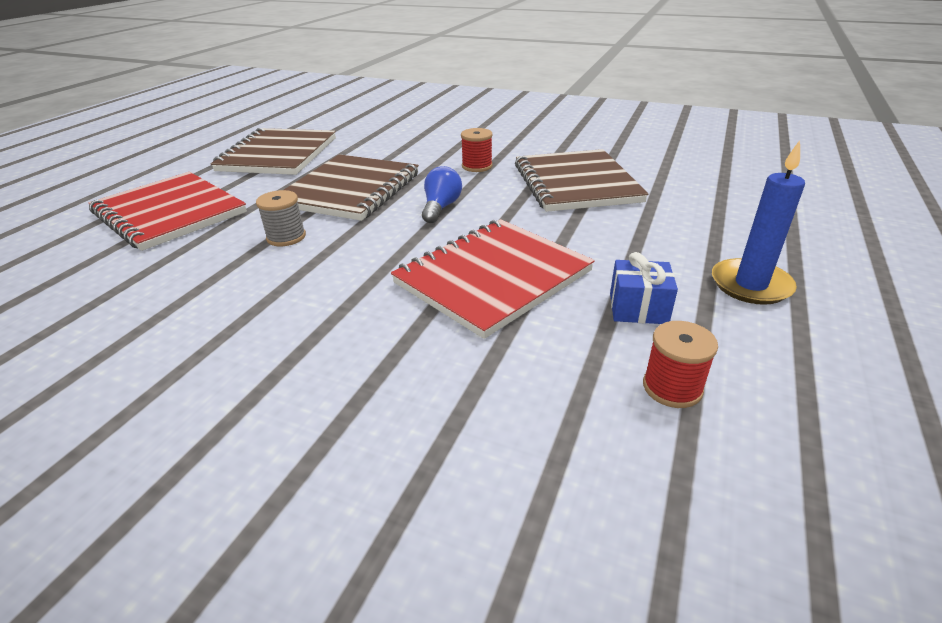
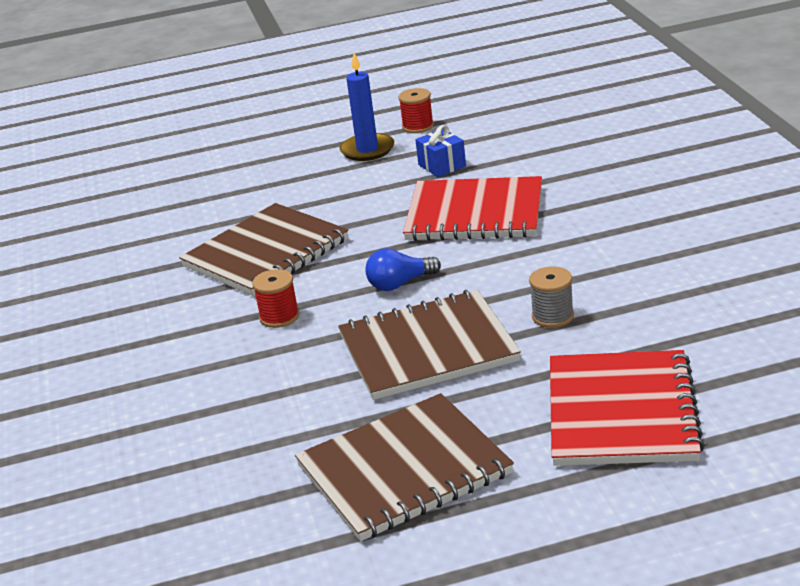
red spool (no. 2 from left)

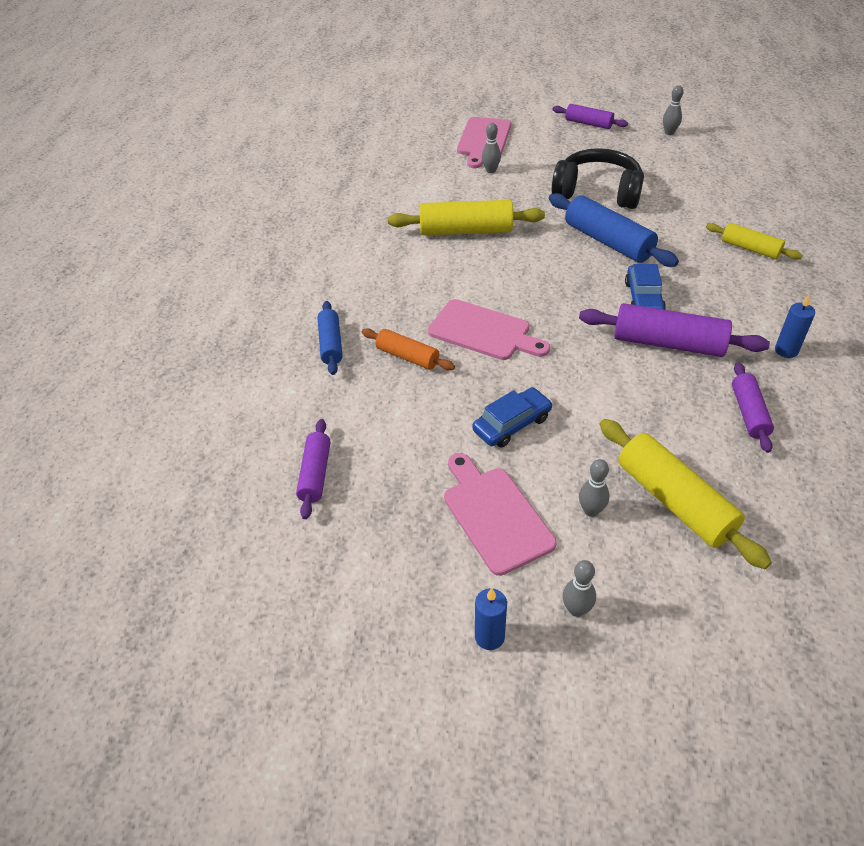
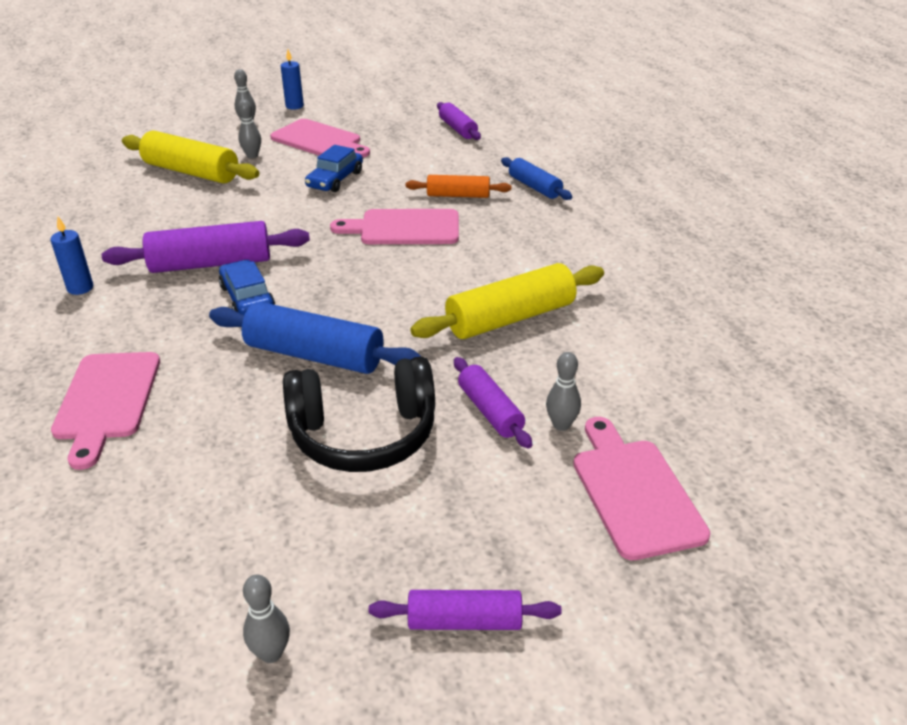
pink cutting board (no. 1 from left)
purple rolling pin (no. 4 from left)

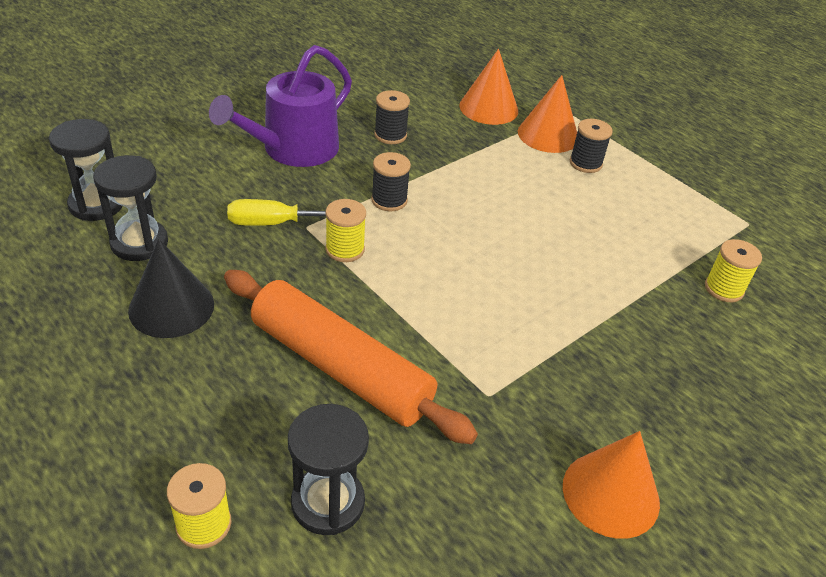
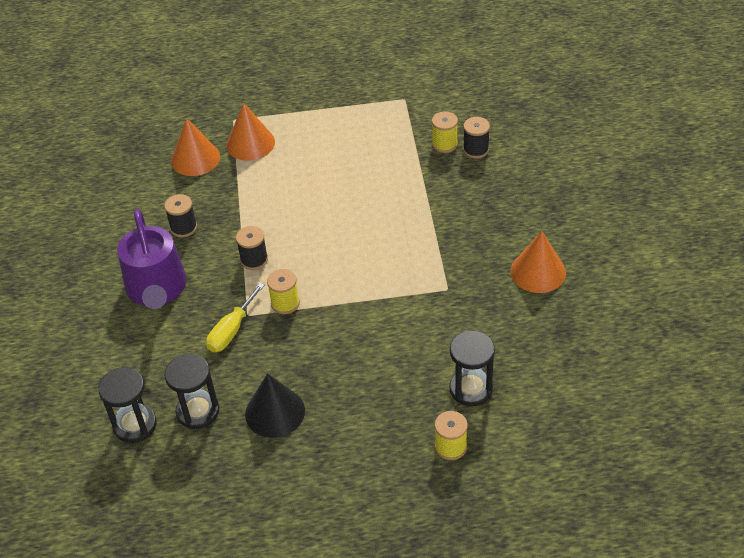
orange rolling pin
black spool (no. 3 from left)

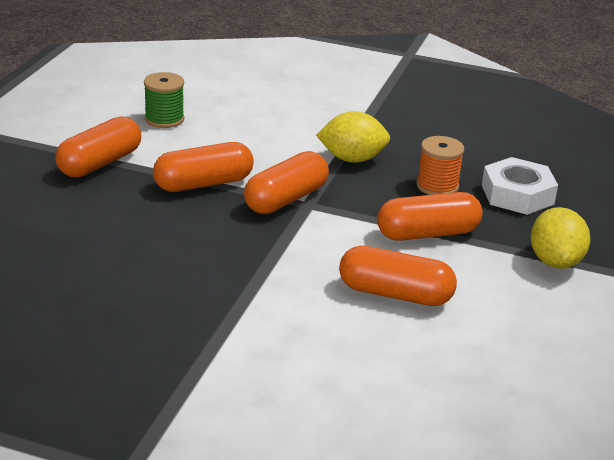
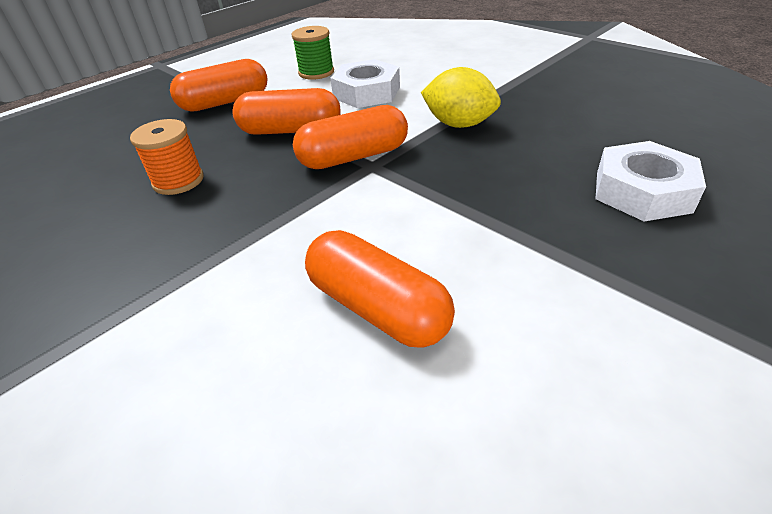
orange capsule (no. 5 from left in the first image)
orange spool
yellow lemon (no. 2 from left in the first image)
white nut (no. 1 from left)

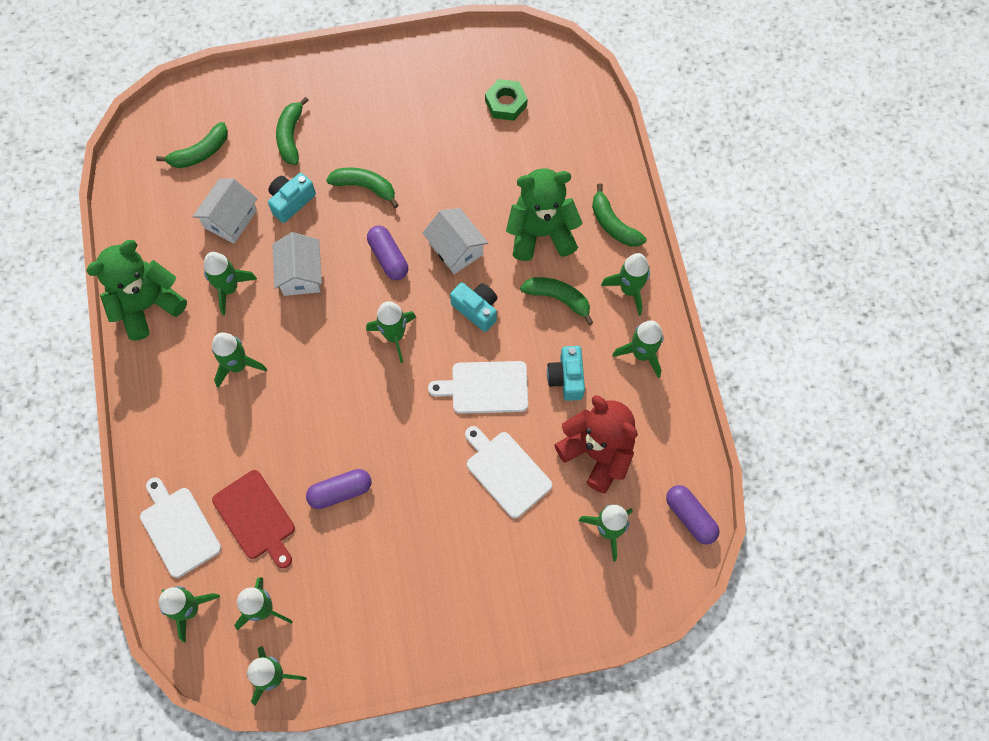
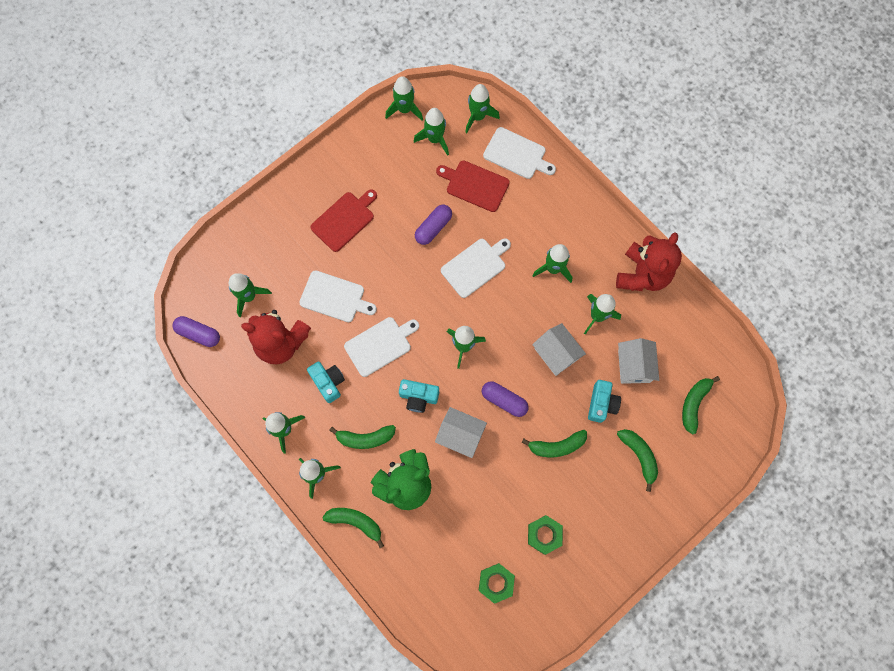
red teddy bear (no. 2 from left)
red cutting board (no. 1 from left)
white cutting board (no. 3 from left)
green nut (no. 2 from left)

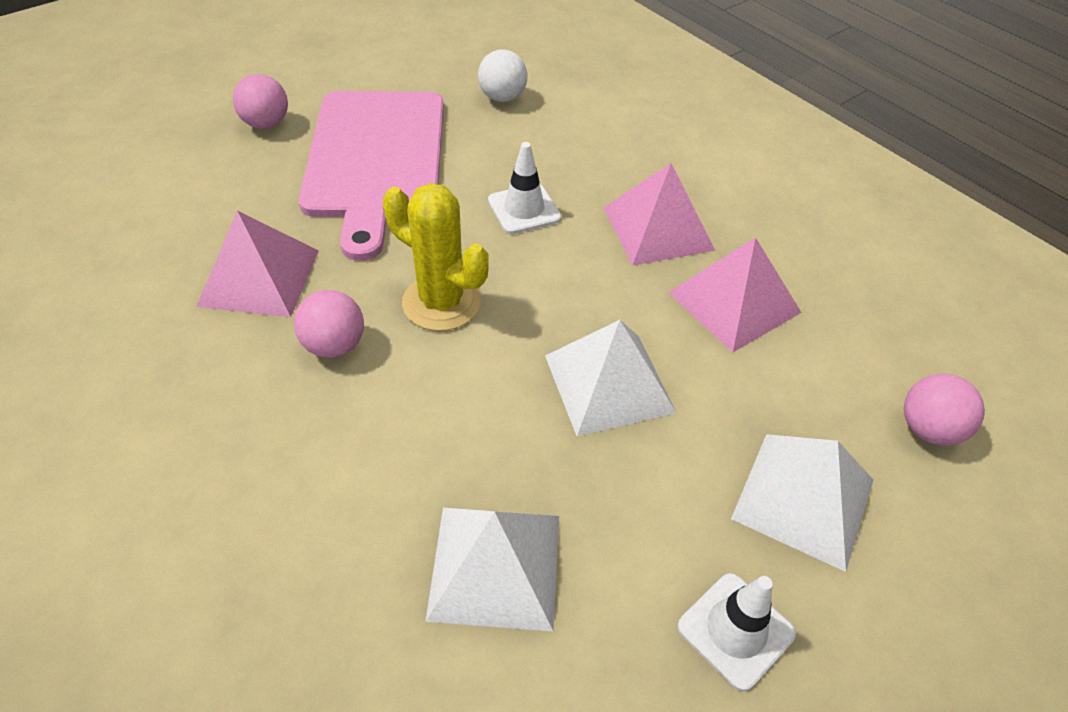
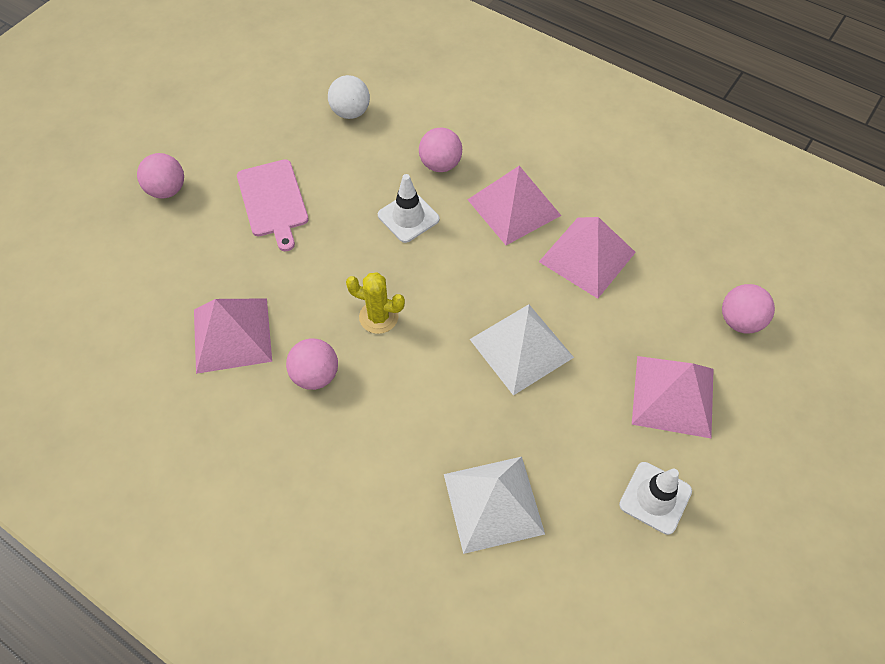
pink cutting board
yellow cactus
pink pyramid (no. 4 from left)
pink ball (no. 3 from left)

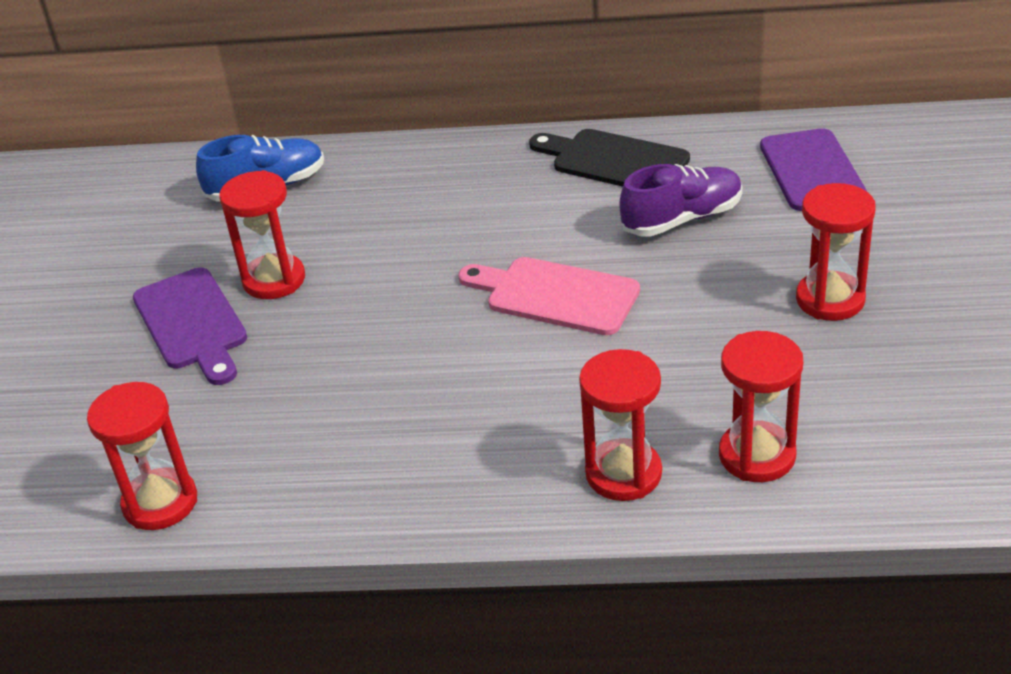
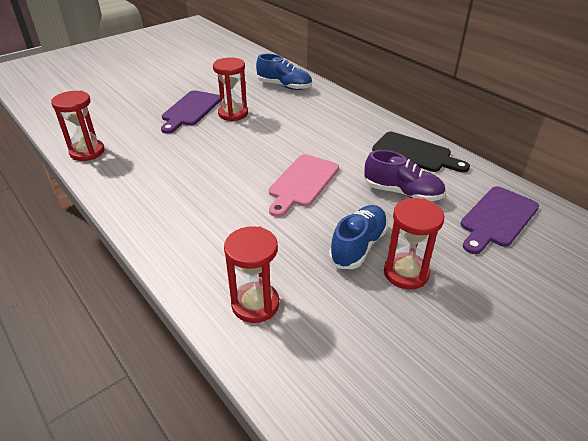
pink cutting board
black cutting board
red hourglass (no. 3 from left in the first image)
blue shoe (no. 2 from left)

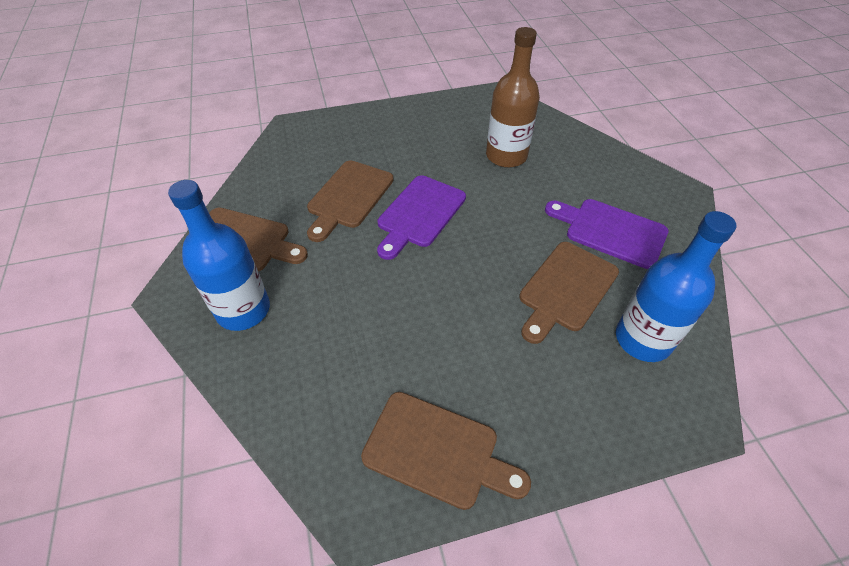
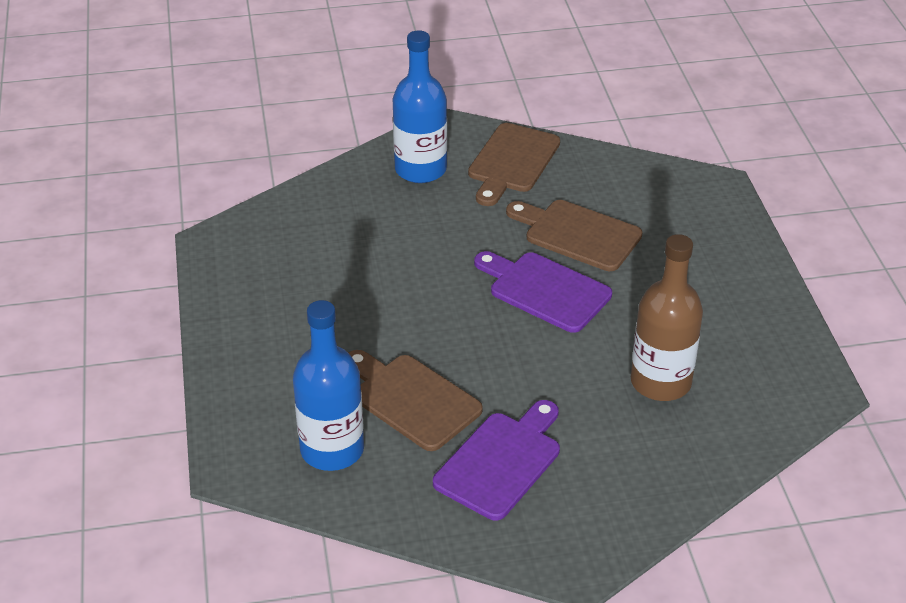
brown cutting board (no. 3 from left in the first image)

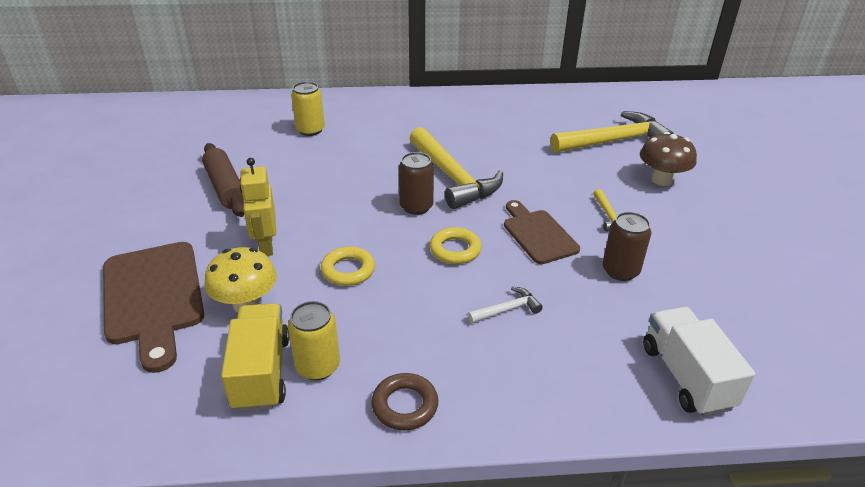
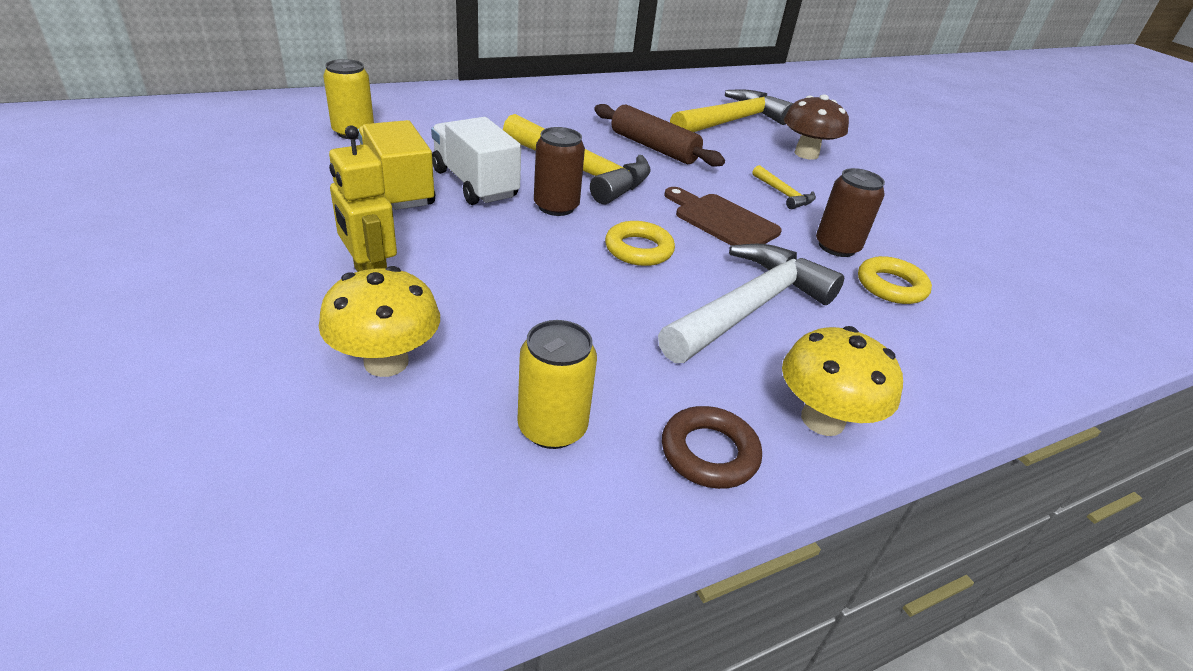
brown cutting board (no. 1 from left in the first image)
brown rolling pin
yellow truck
yellow ring (no. 2 from left)
white hammer
white truck
yellow mushroom (no. 2 from left)

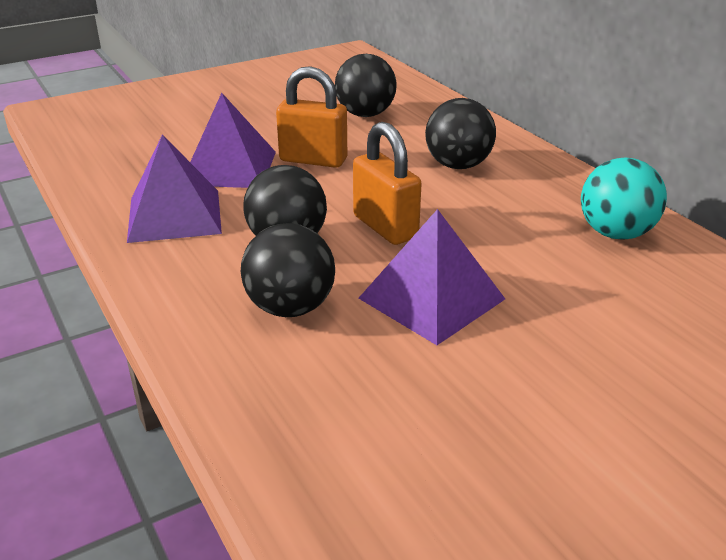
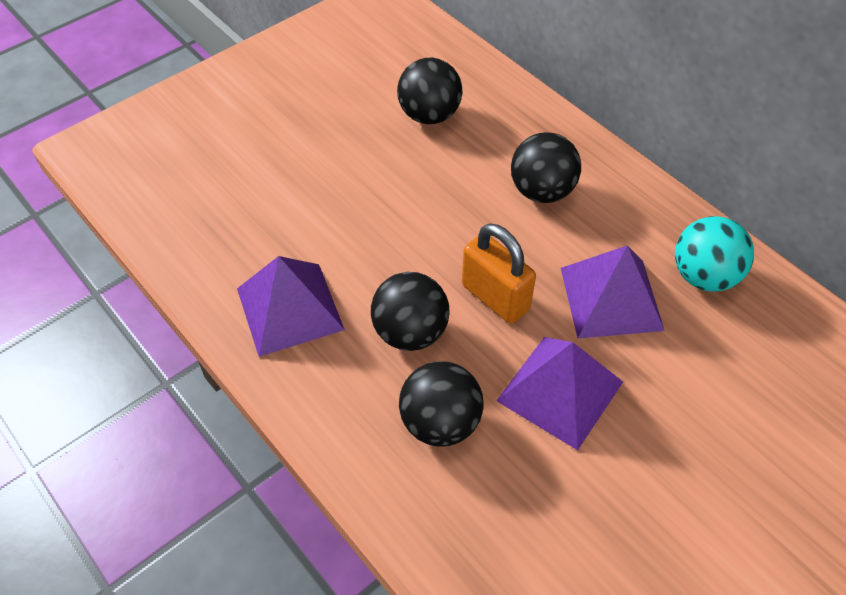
purple pyramid (no. 3 from left)
orange padlock (no. 1 from left in the first image)

